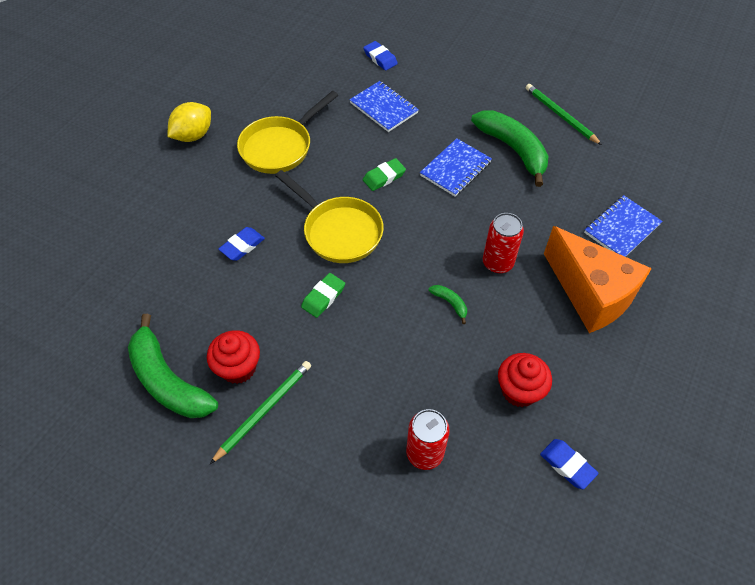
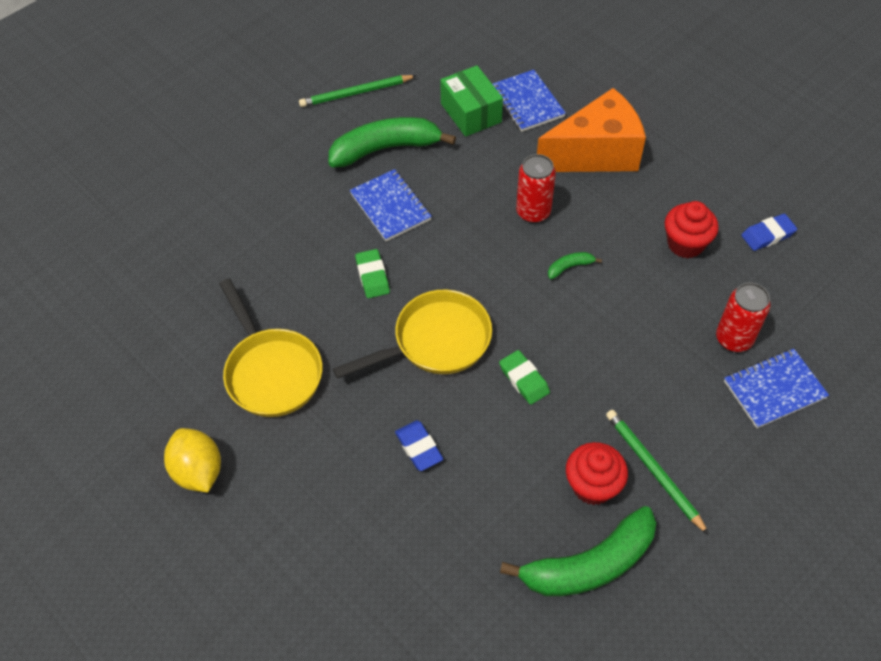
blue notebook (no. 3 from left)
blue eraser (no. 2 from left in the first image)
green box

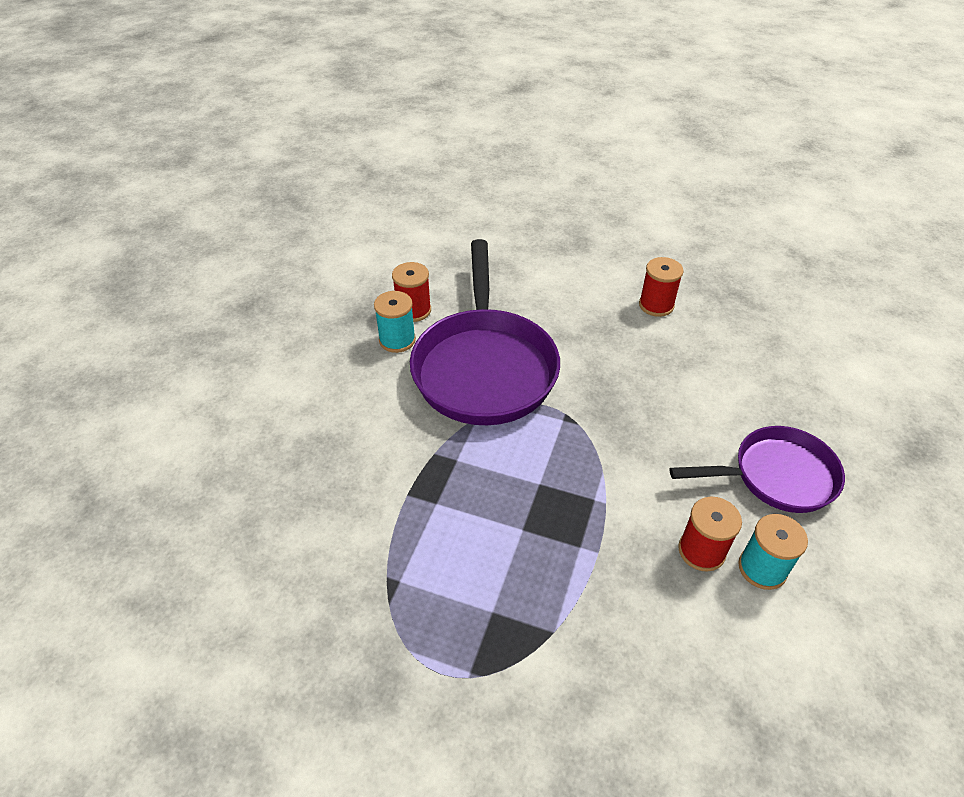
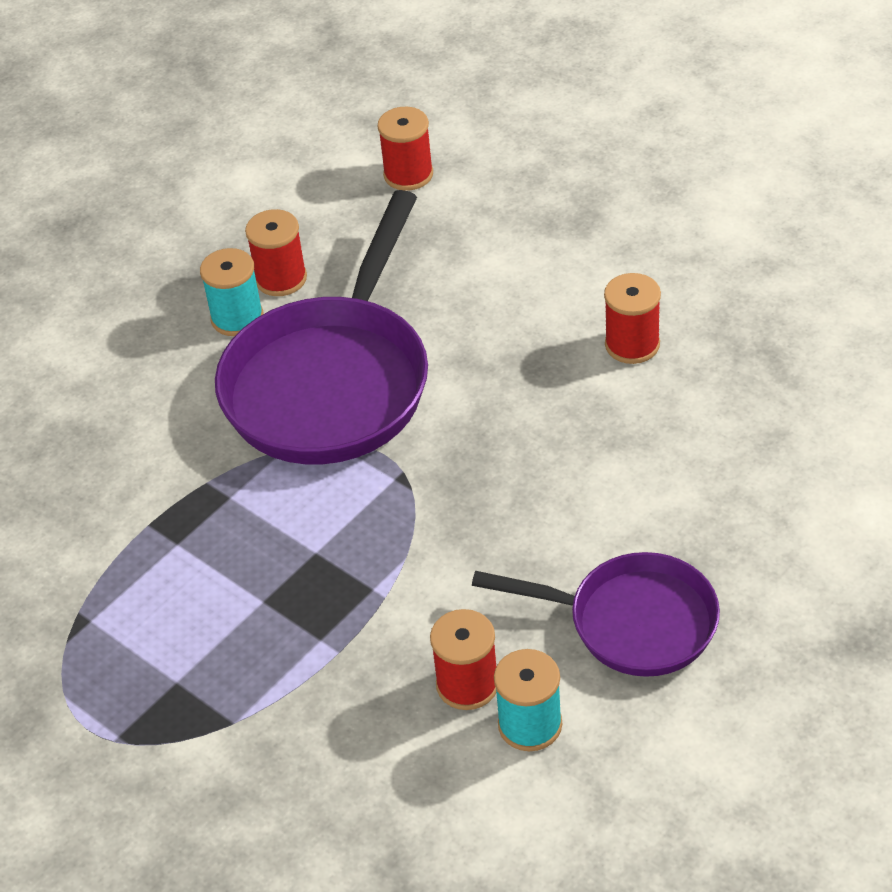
red spool (no. 2 from left)

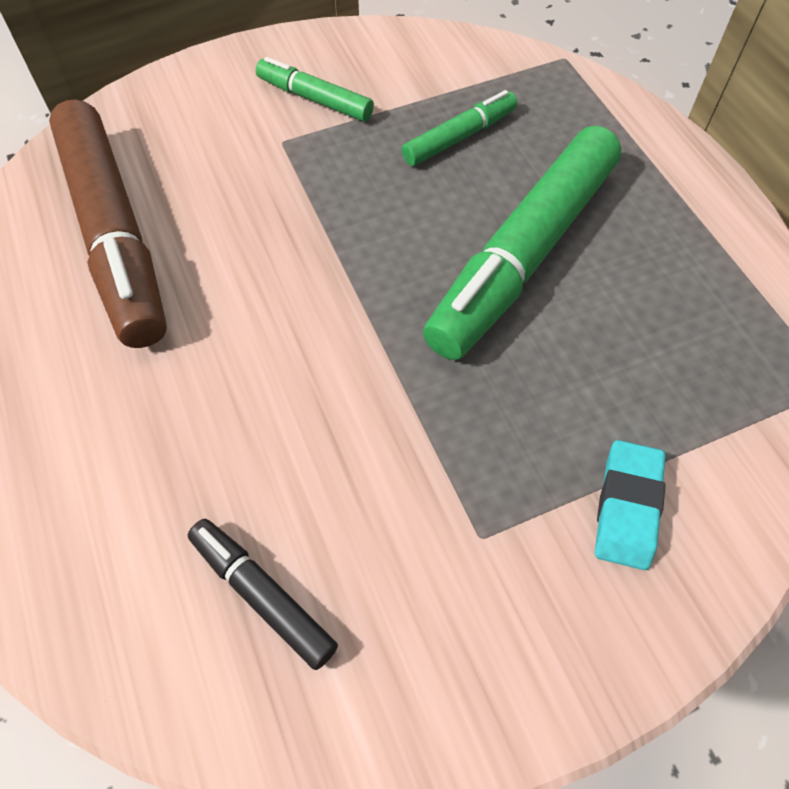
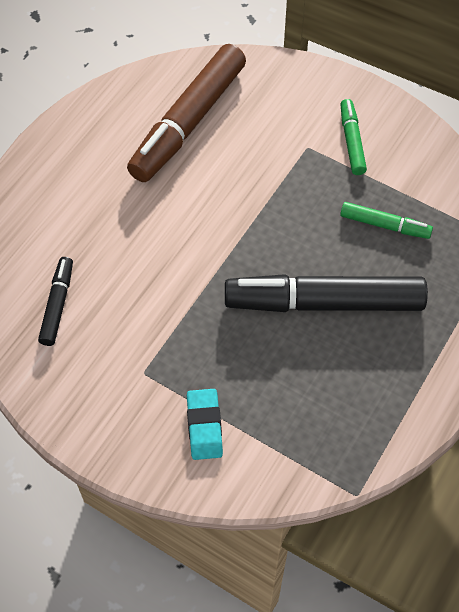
black marker (no. 2 from left)
turquoise eraser

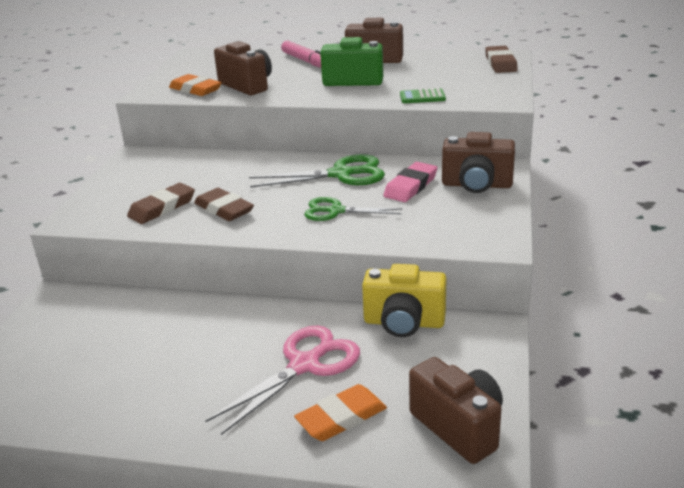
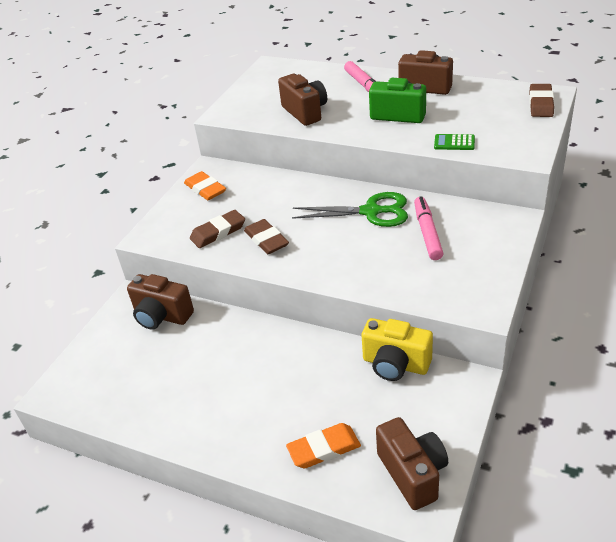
orange eraser (no. 1 from left)
pink scissors
green scissors (no. 2 from left in the first image)
pink marker (no. 2 from left)
brown camera (no. 1 from left)

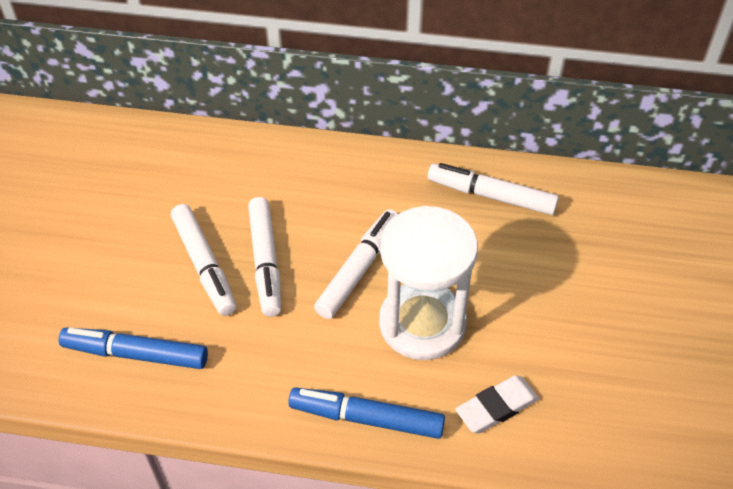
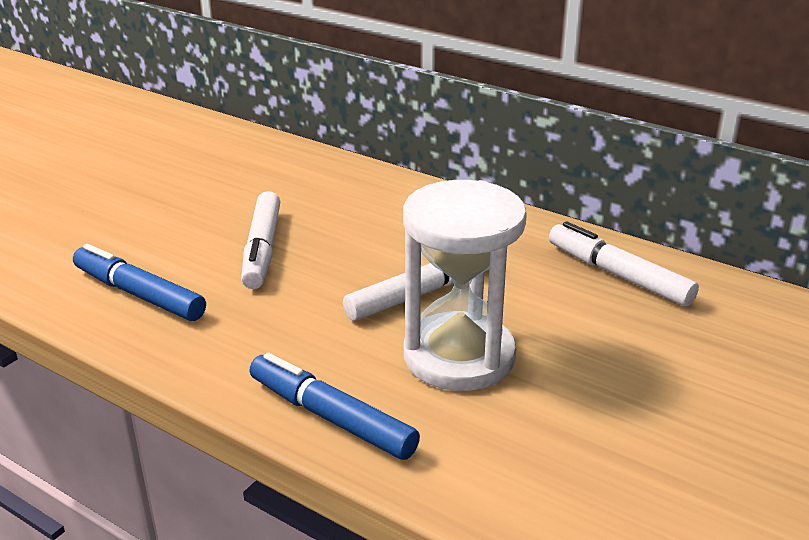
white marker (no. 2 from left in the first image)
white eraser

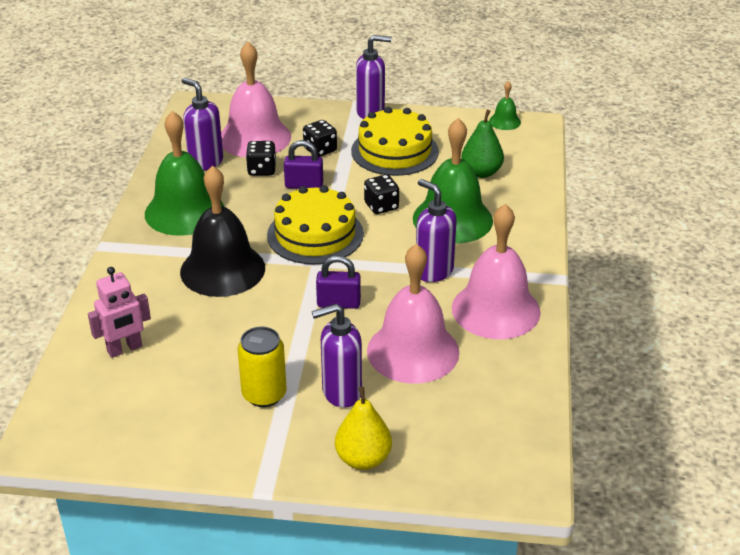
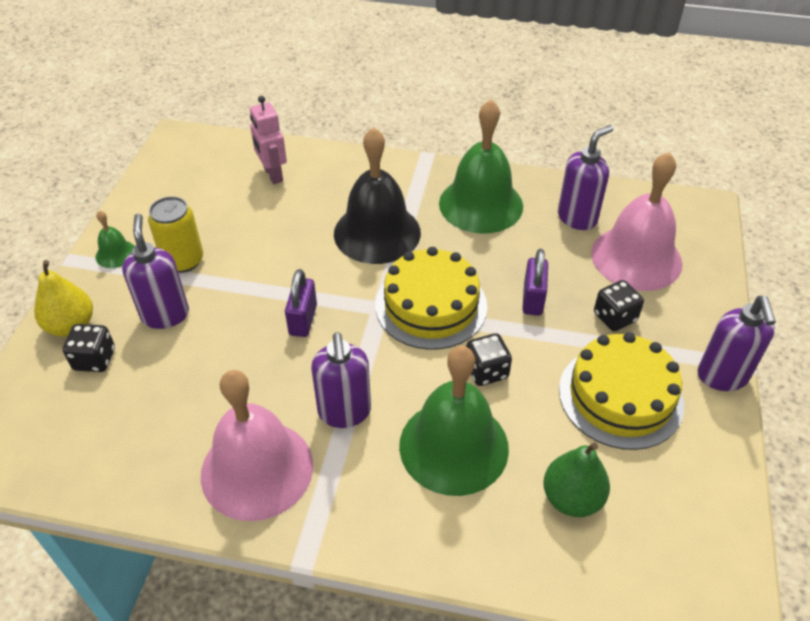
black dice (no. 1 from left)
pink bell (no. 2 from left in the first image)
purple soap dispenser (no. 2 from left)
green bell (no. 1 from left)

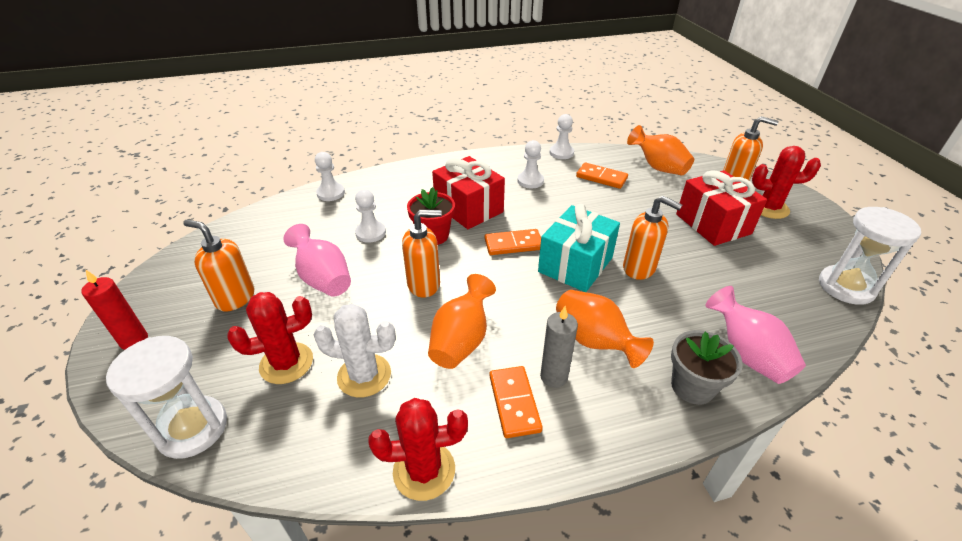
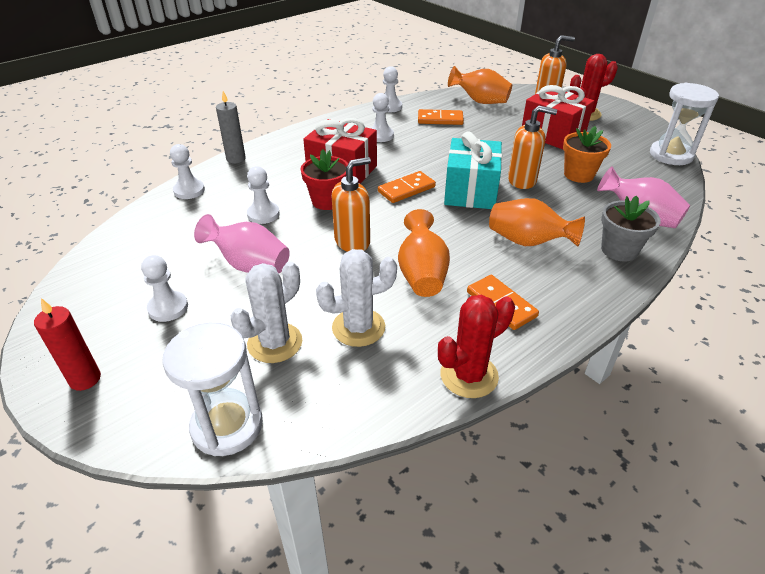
white pawn (no. 1 from left)
white cactus (no. 1 from left)
grey candle
orange flower pot

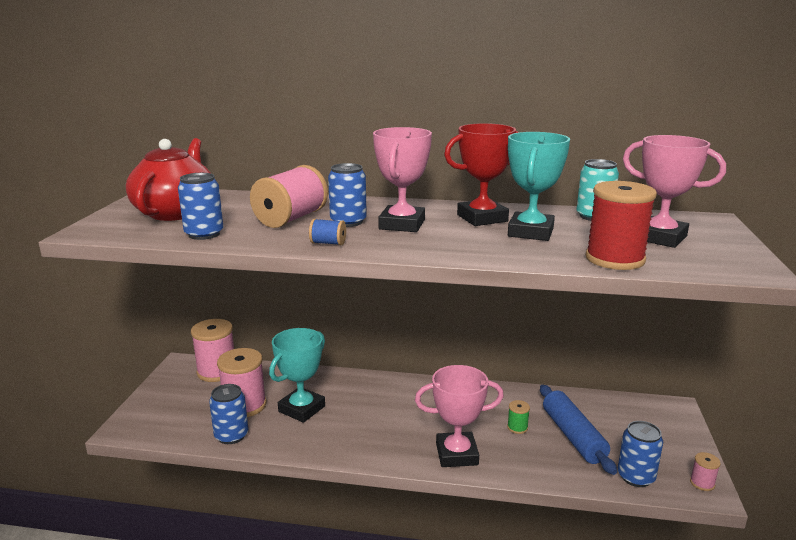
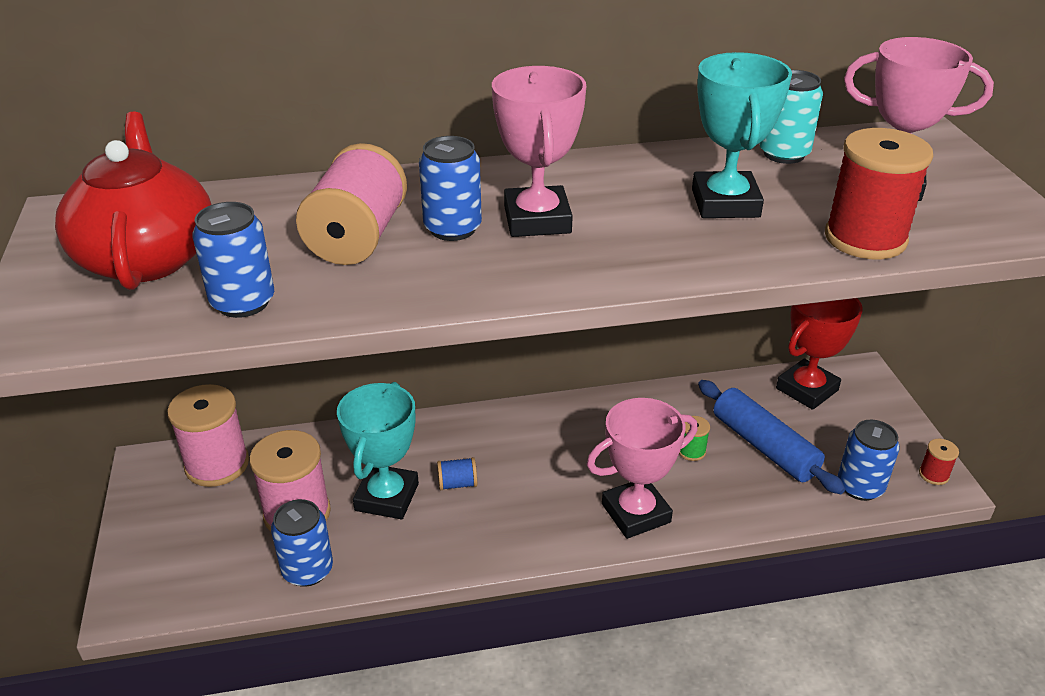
blue spool
red trophy
red spool (no. 2 from left)

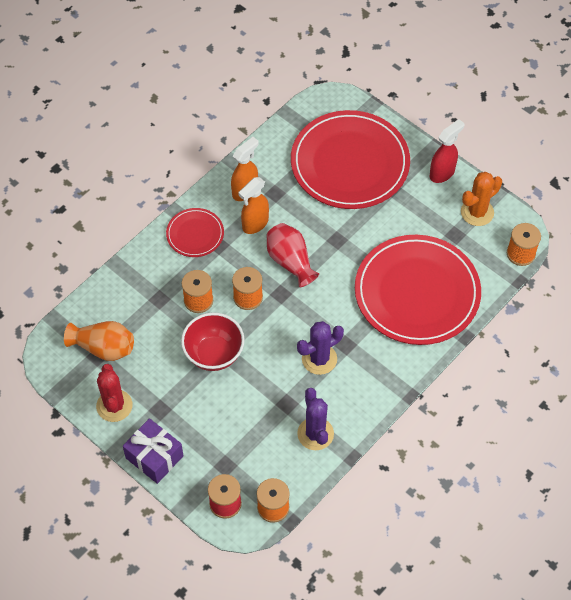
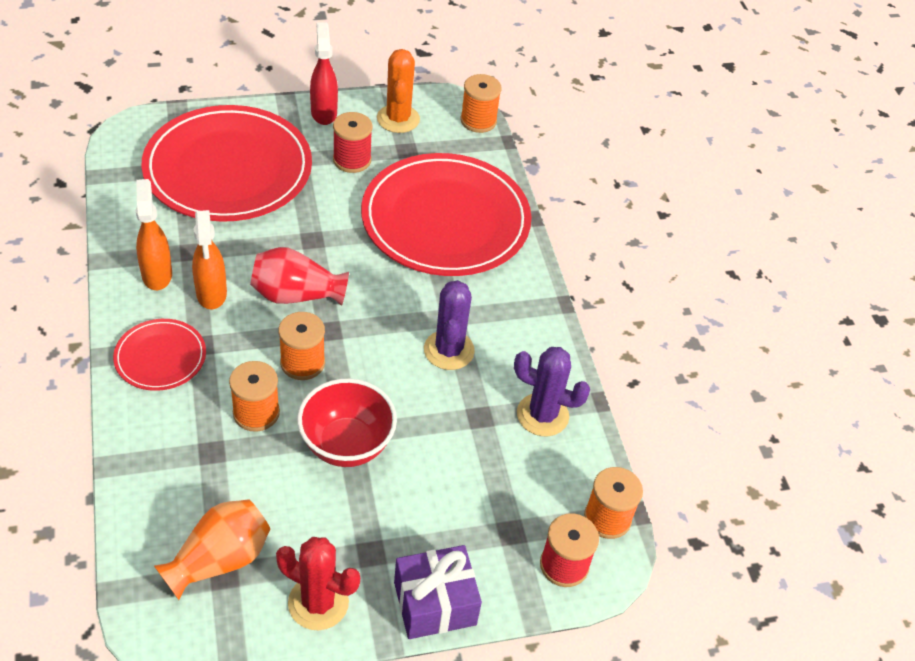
red spool (no. 1 from left)

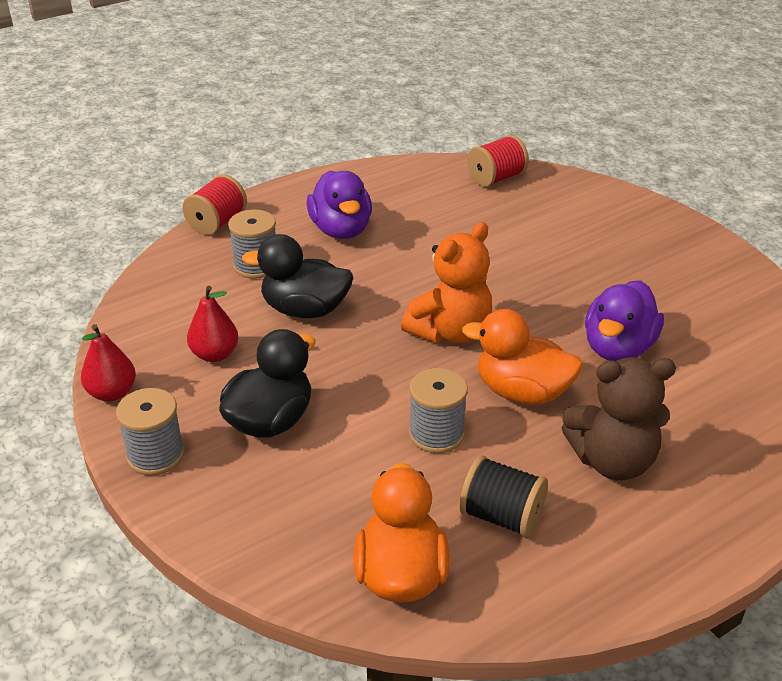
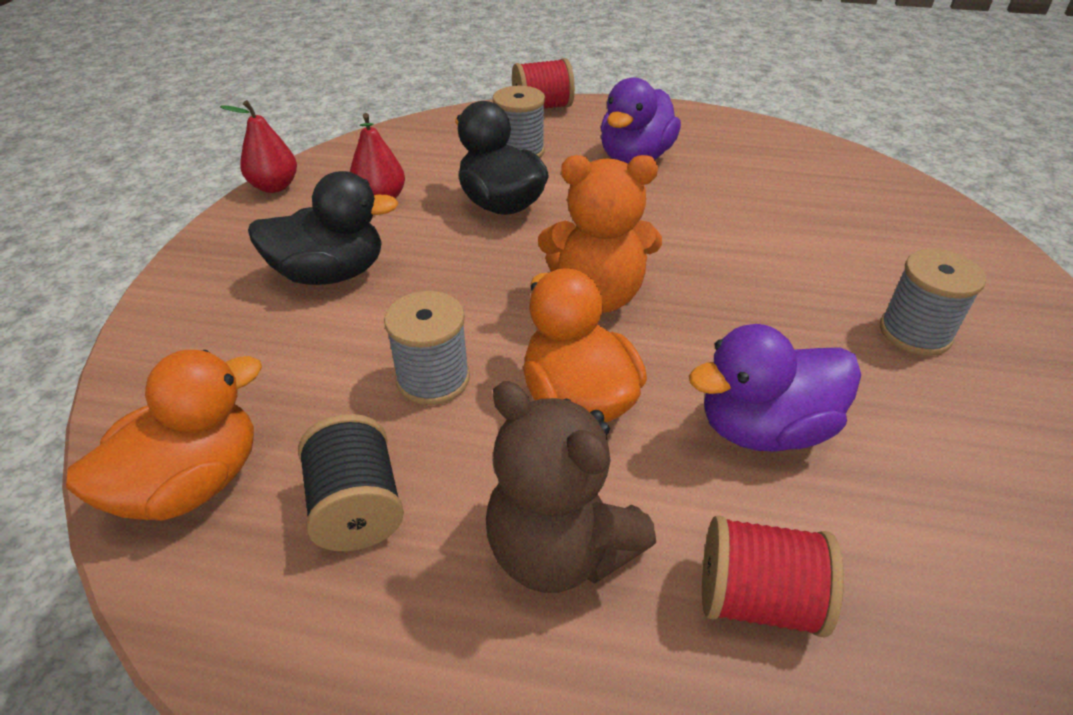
grey spool (no. 3 from left)
red spool (no. 2 from left)

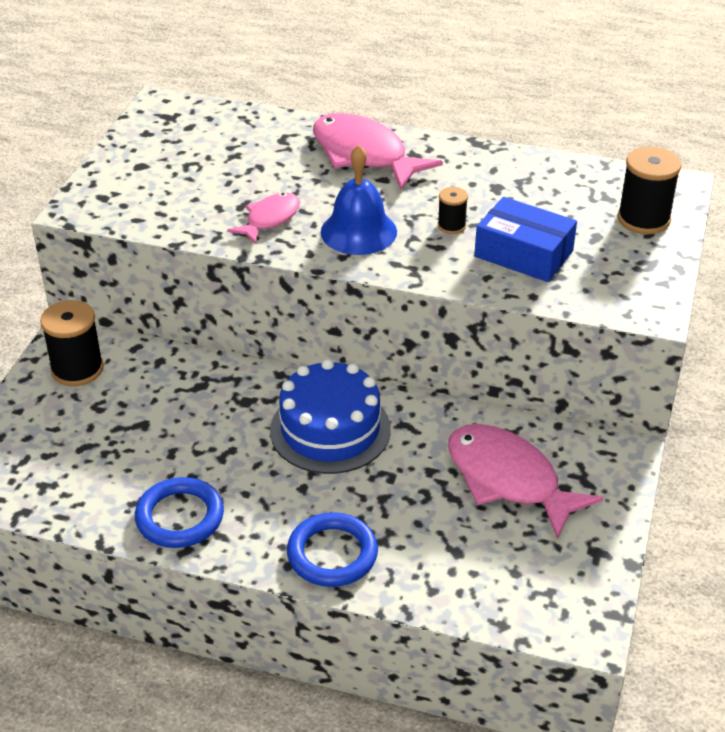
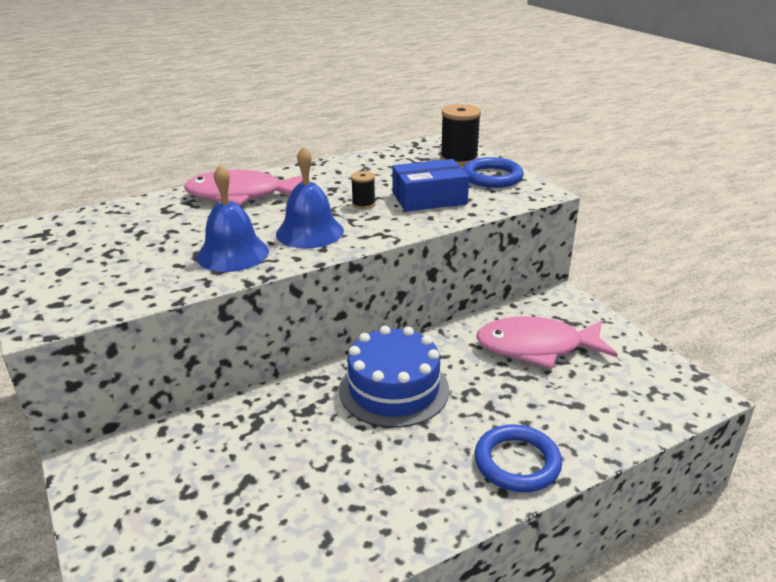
black spool (no. 1 from left in the first image)
blue ring (no. 1 from left)
blue bell (no. 1 from left)

